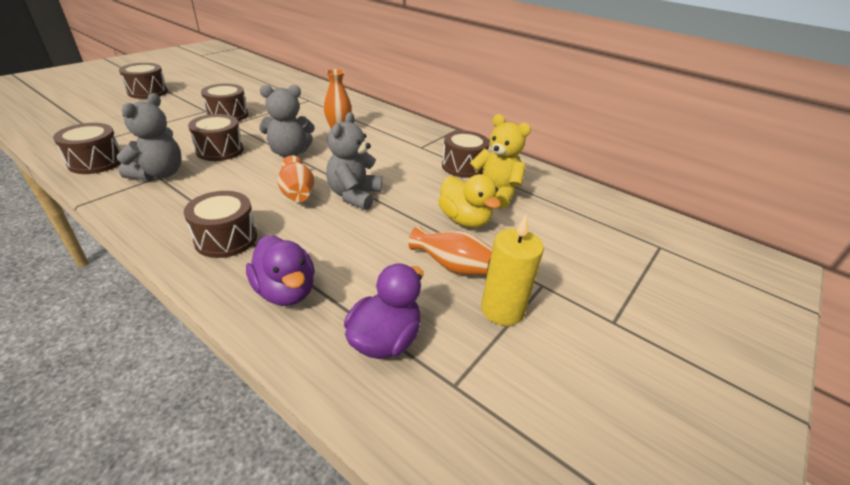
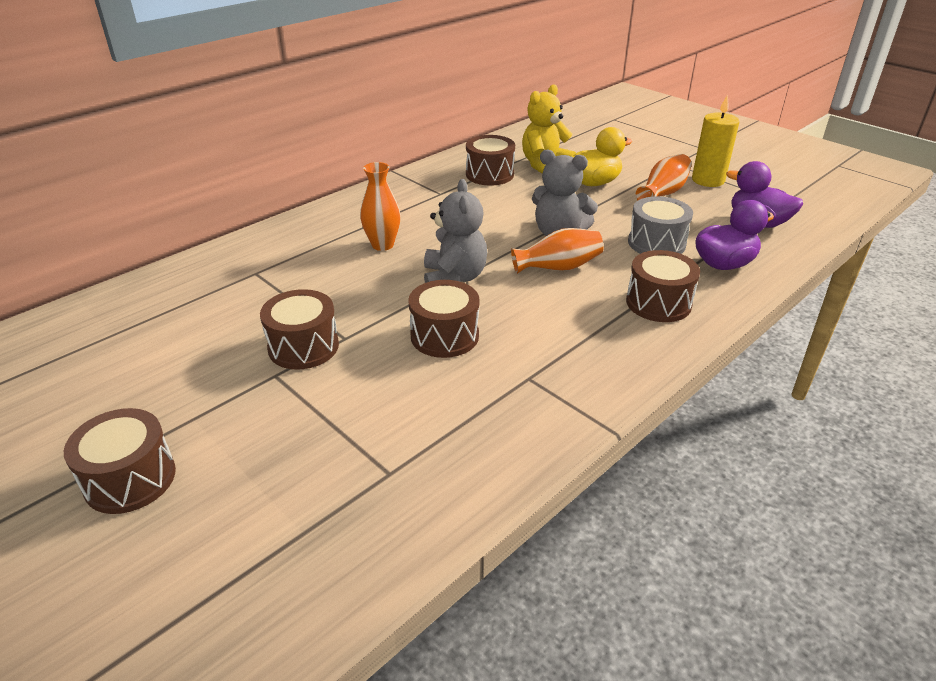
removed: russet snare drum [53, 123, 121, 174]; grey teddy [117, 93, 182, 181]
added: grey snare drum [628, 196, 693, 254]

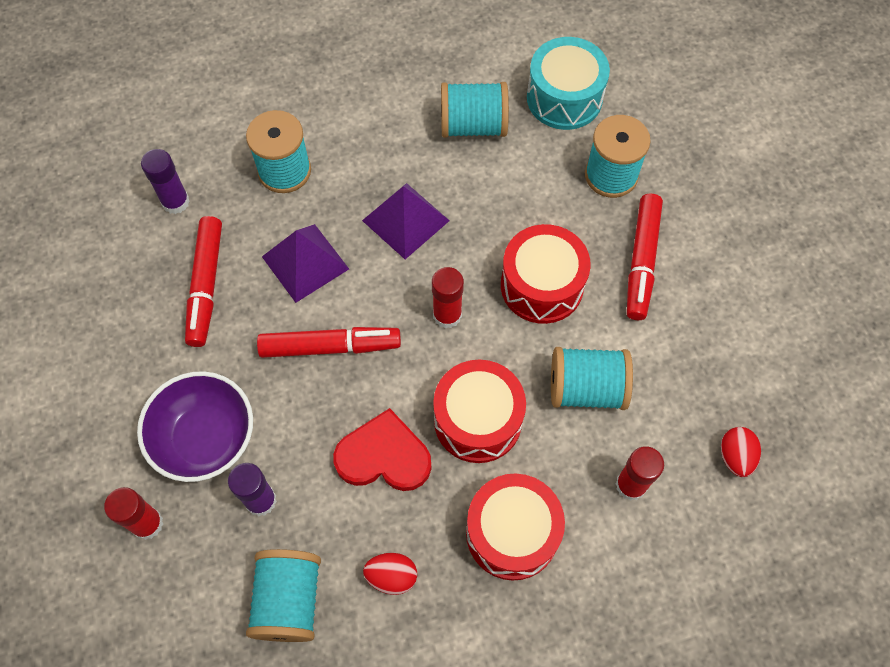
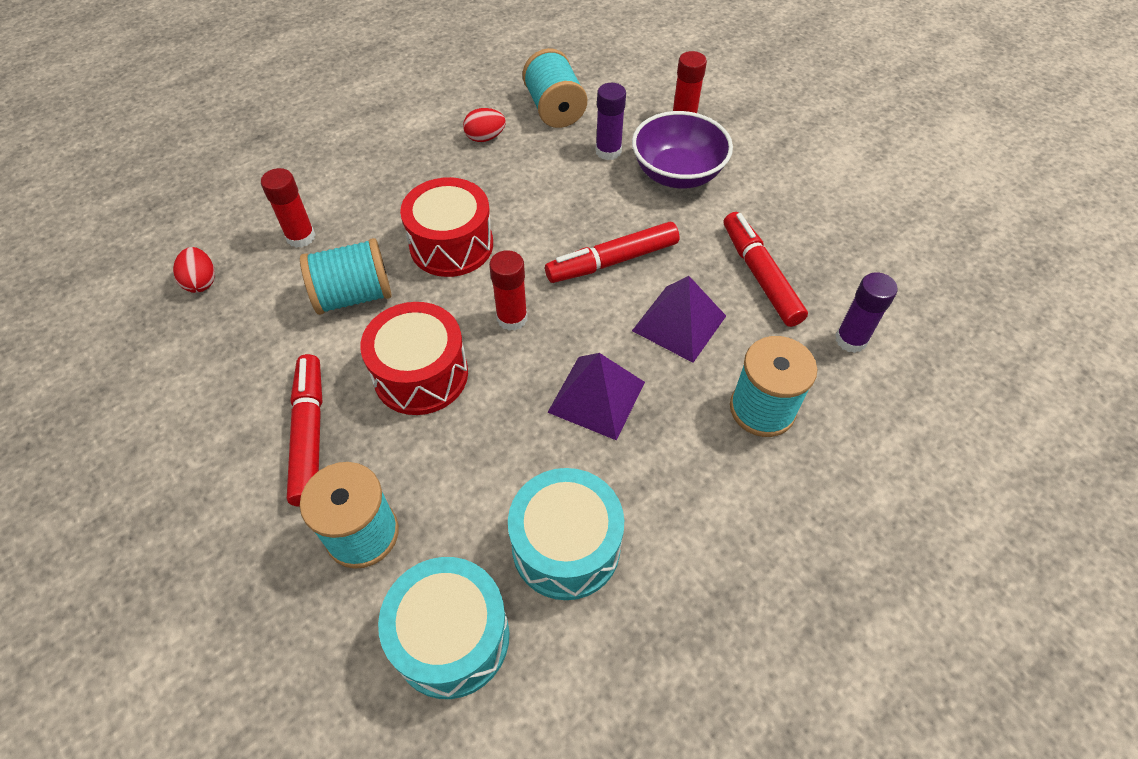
removed: crimson heart shape [333, 408, 432, 491]; crimson snare drum [466, 473, 565, 581]
replaced: turquoise reel of thread [441, 82, 509, 138] to turquoise snare drum [508, 468, 624, 600]

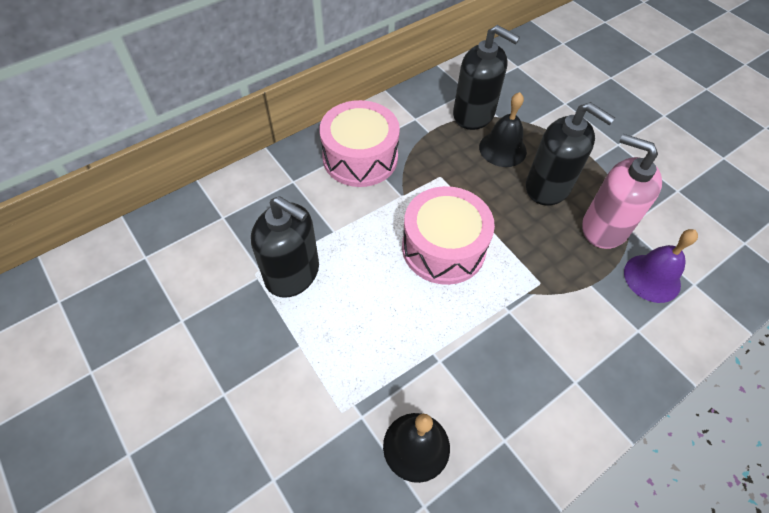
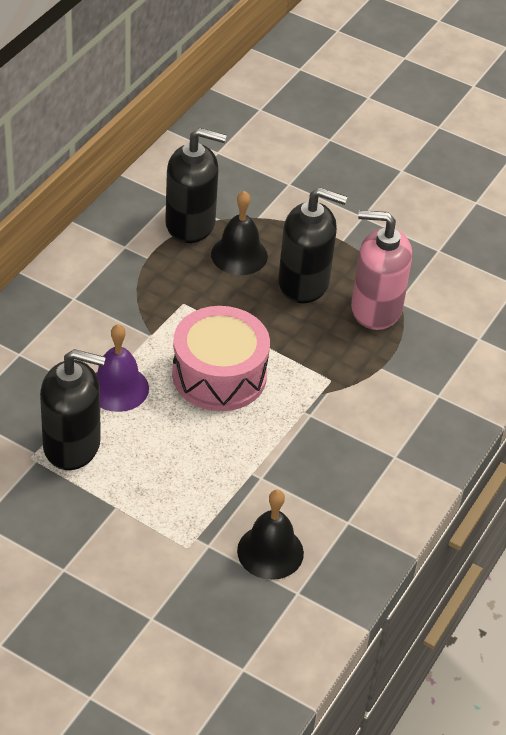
removed: pink snare drum [319, 100, 400, 187]
moved: violet hand bell [624, 229, 698, 303] to [96, 324, 149, 412]

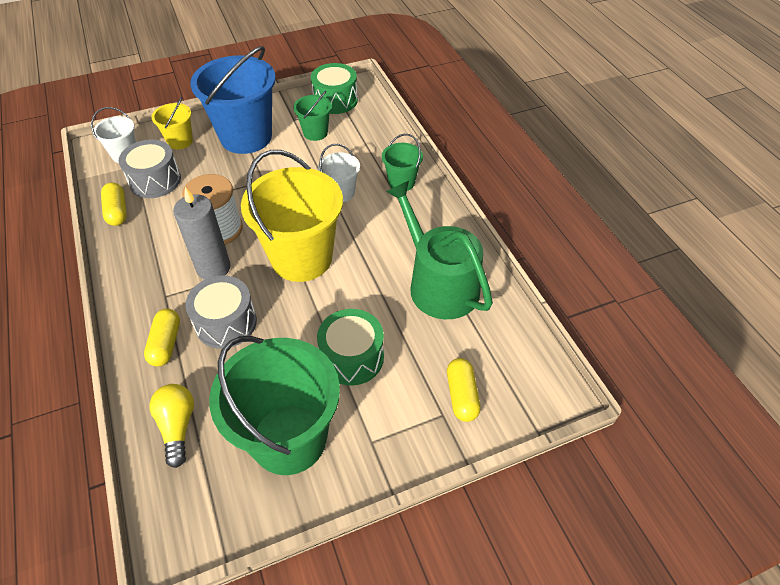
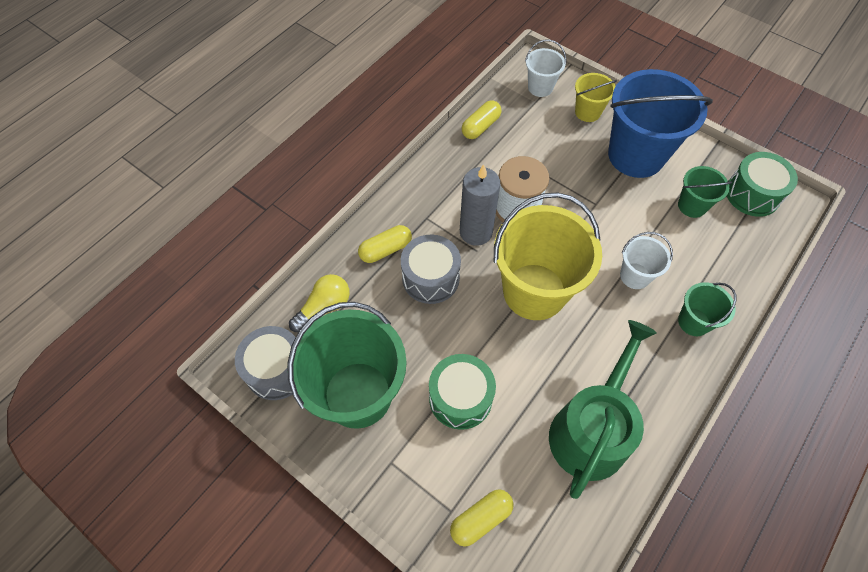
moved: grey snare drum [119, 140, 181, 198] to [235, 326, 296, 400]

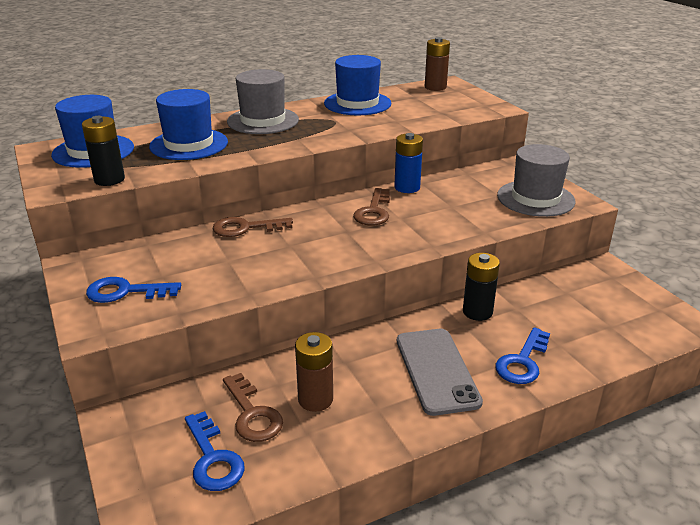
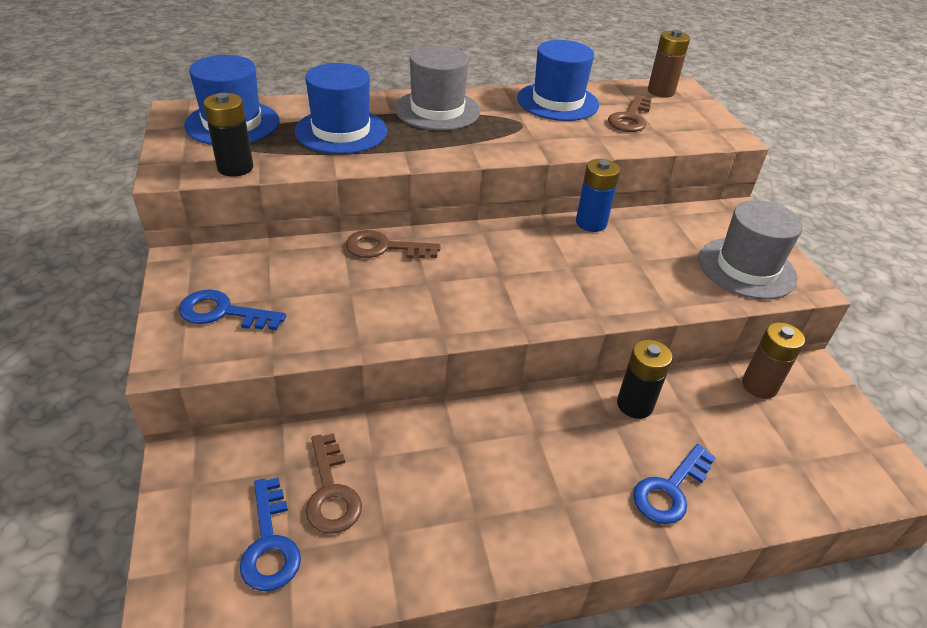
removed: grey smartphone [397, 329, 483, 416]
moved: russet key [353, 188, 390, 226] to [608, 95, 651, 132]; russet power cell [295, 332, 333, 412] to [742, 322, 805, 399]

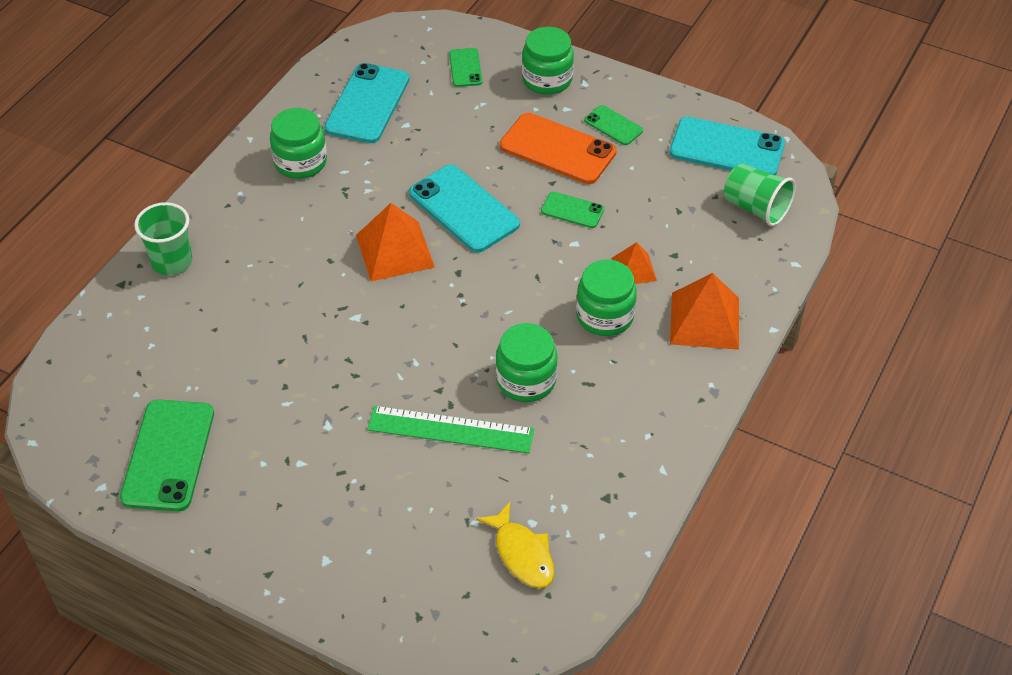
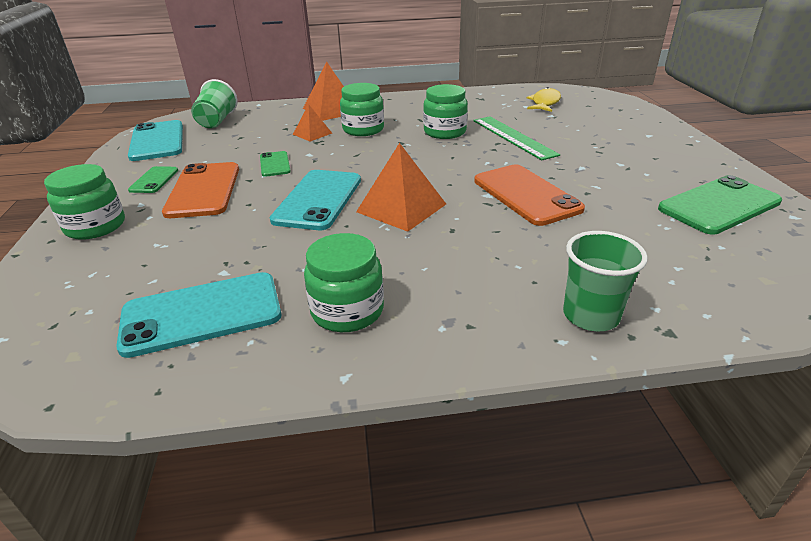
removed: green smartphone [449, 48, 482, 87]
added: orange-coloured smartphone [474, 164, 585, 226]

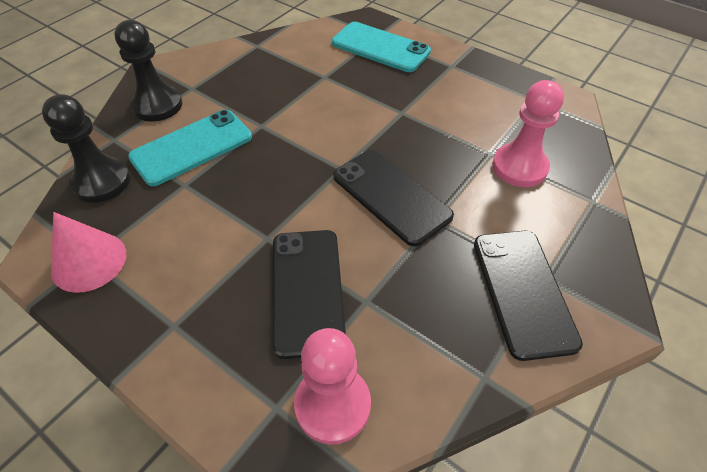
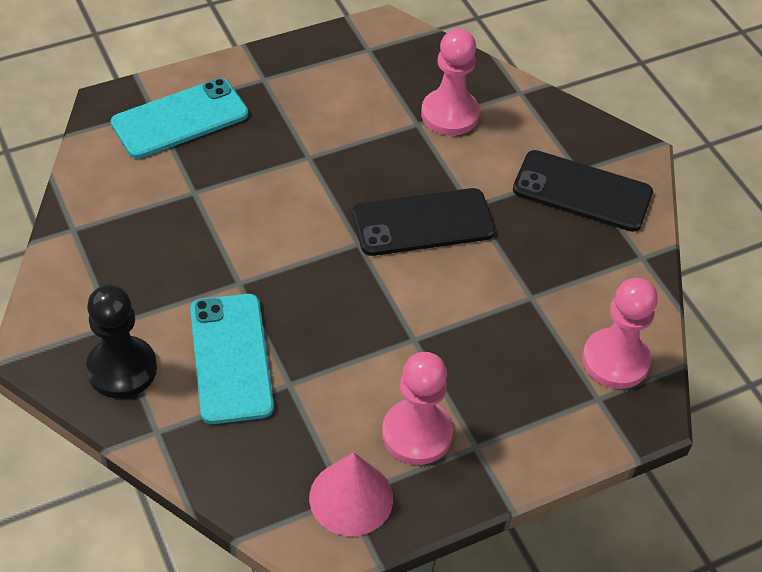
removed: jet-black game pawn [42, 94, 130, 203]; jet-black smartphone [272, 230, 346, 359]
added: pink game pawn [382, 352, 453, 465]

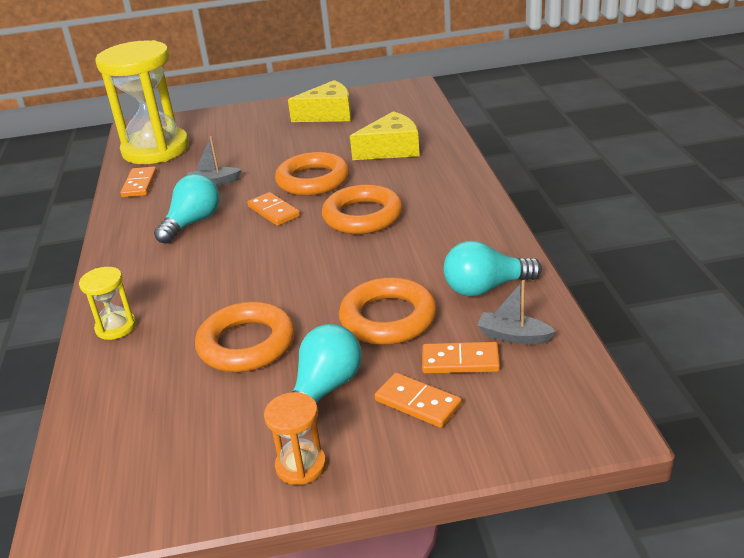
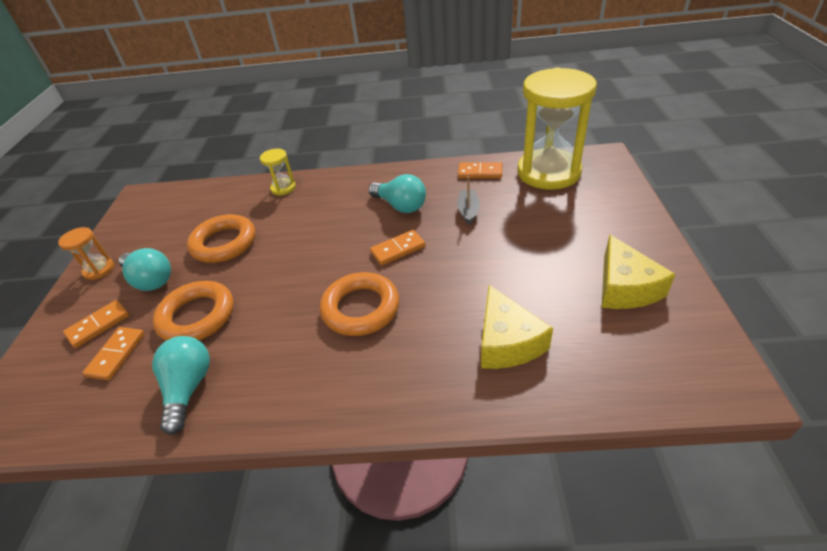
removed: orange-coloured hoop [275, 152, 349, 196]; grey boat [477, 280, 556, 344]

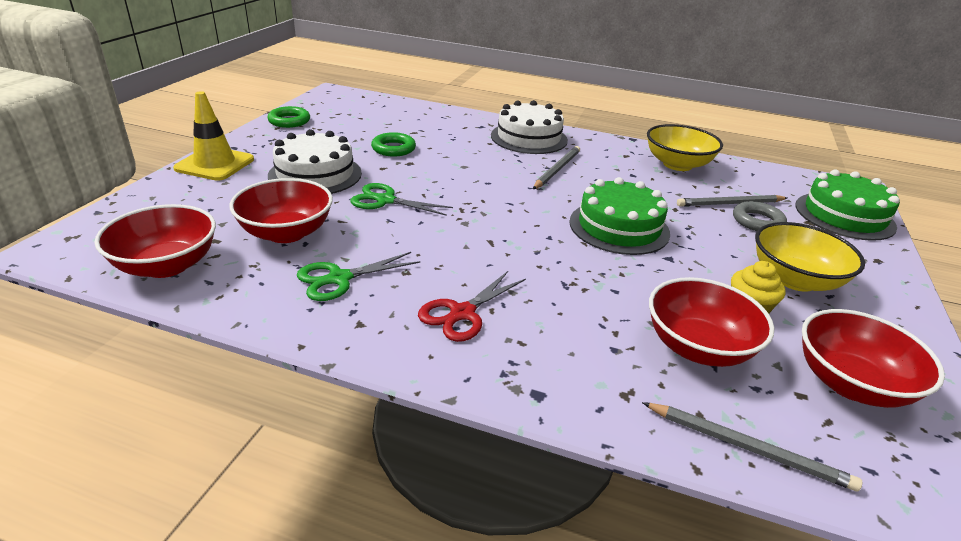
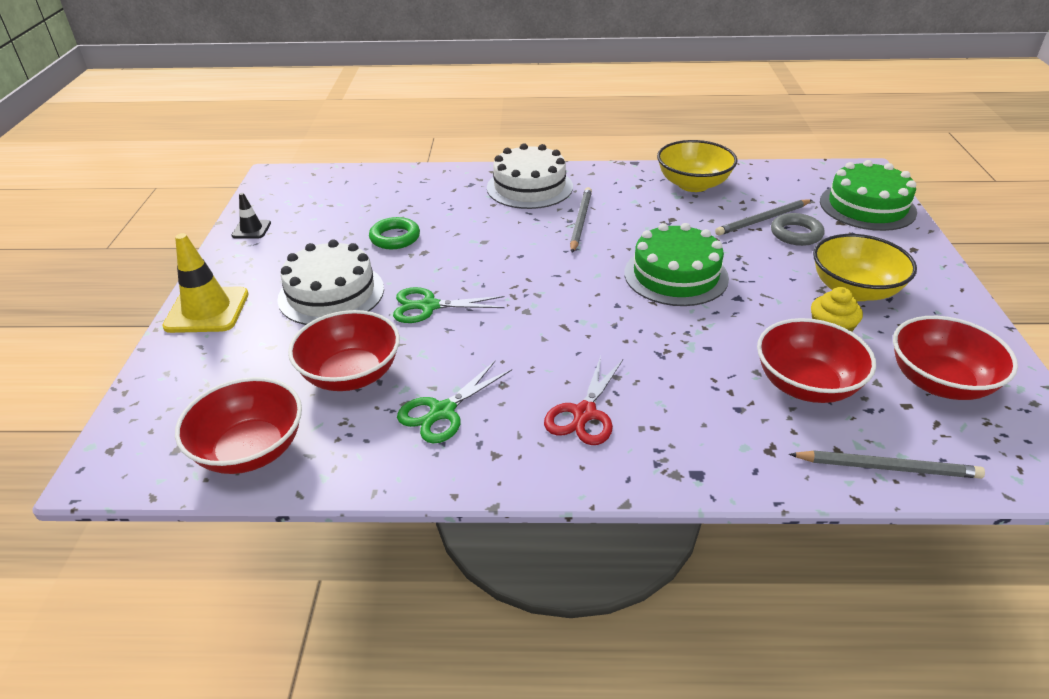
replaced: green hoop [267, 106, 310, 128] to jet-black traffic cone [231, 193, 271, 238]

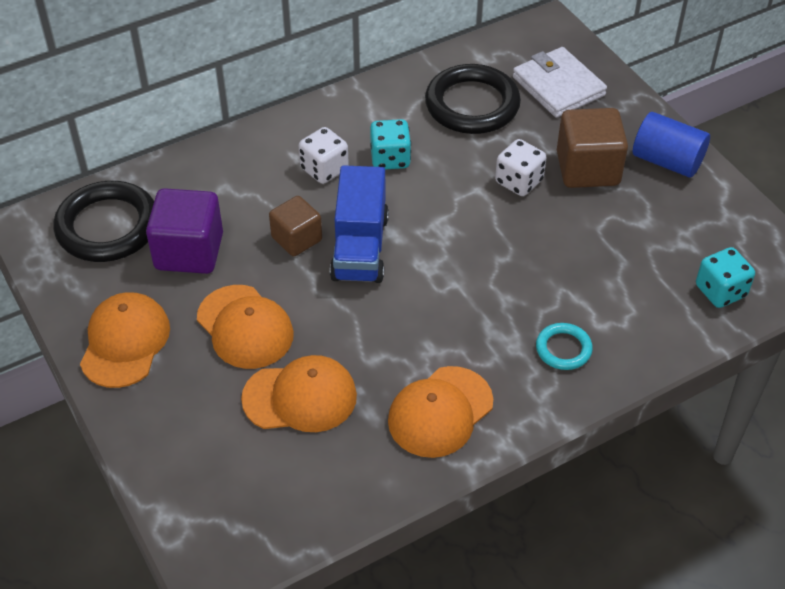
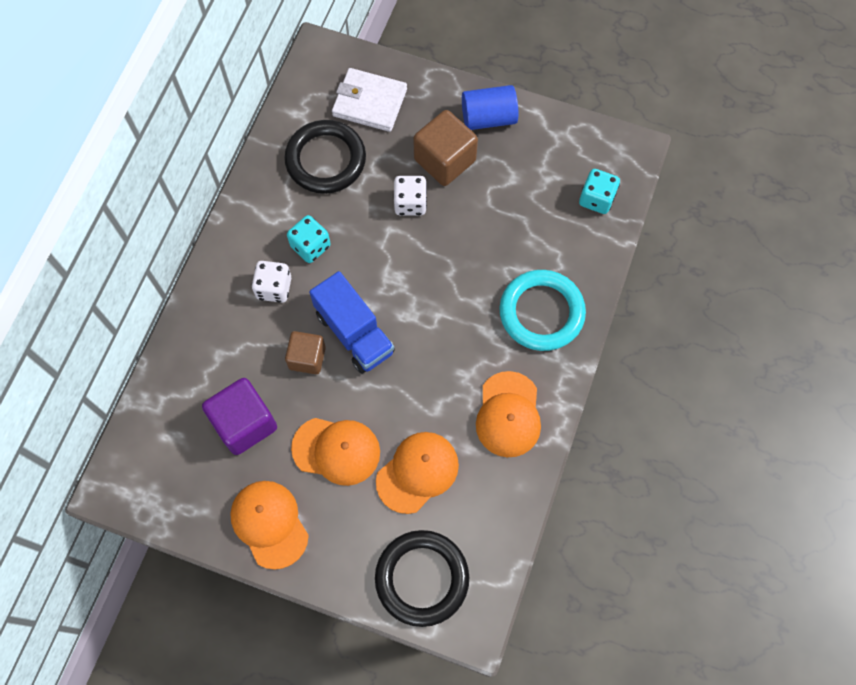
moved: jet-black hoop [53, 181, 154, 262] to [375, 530, 469, 627]
resized: turquoise hoop [536, 323, 593, 370] = [499, 270, 586, 351] x1.99

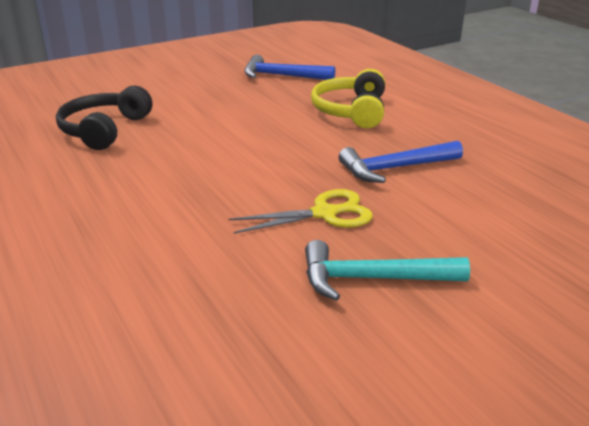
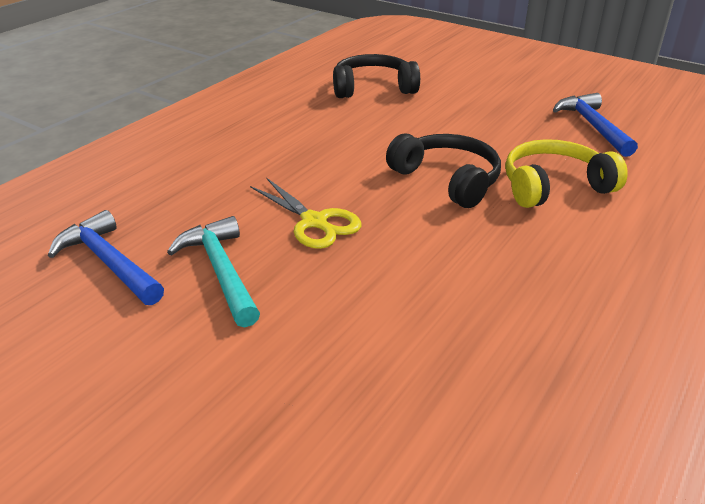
added: jet-black over-ear headphones [386, 133, 501, 208]
moved: blue carpenter's hammer [339, 141, 463, 183] to [48, 210, 164, 305]

